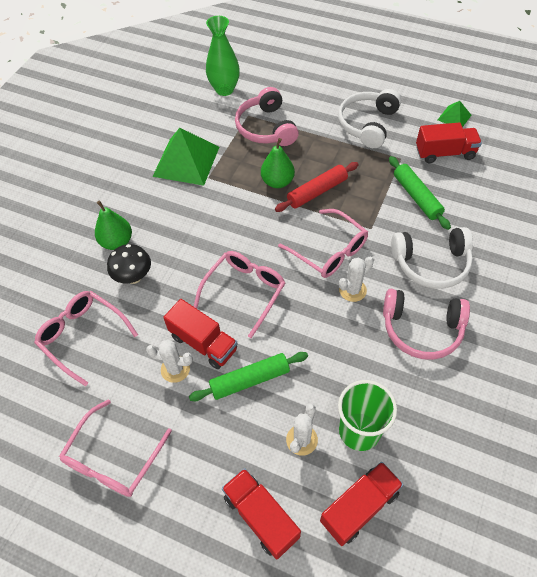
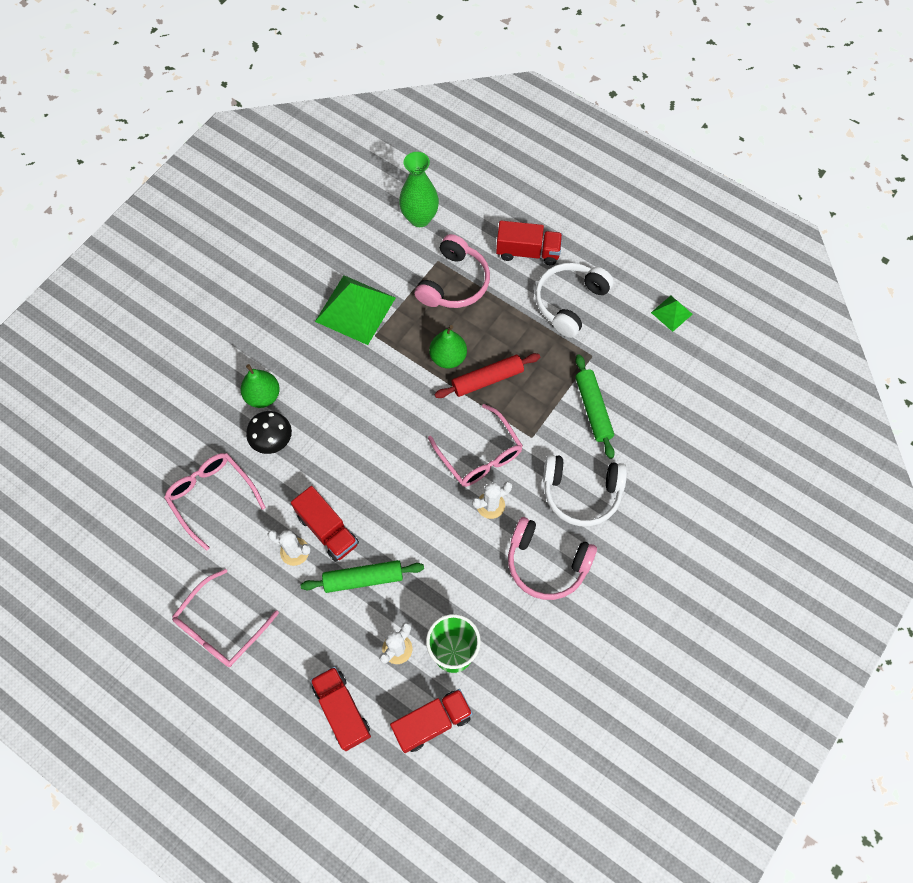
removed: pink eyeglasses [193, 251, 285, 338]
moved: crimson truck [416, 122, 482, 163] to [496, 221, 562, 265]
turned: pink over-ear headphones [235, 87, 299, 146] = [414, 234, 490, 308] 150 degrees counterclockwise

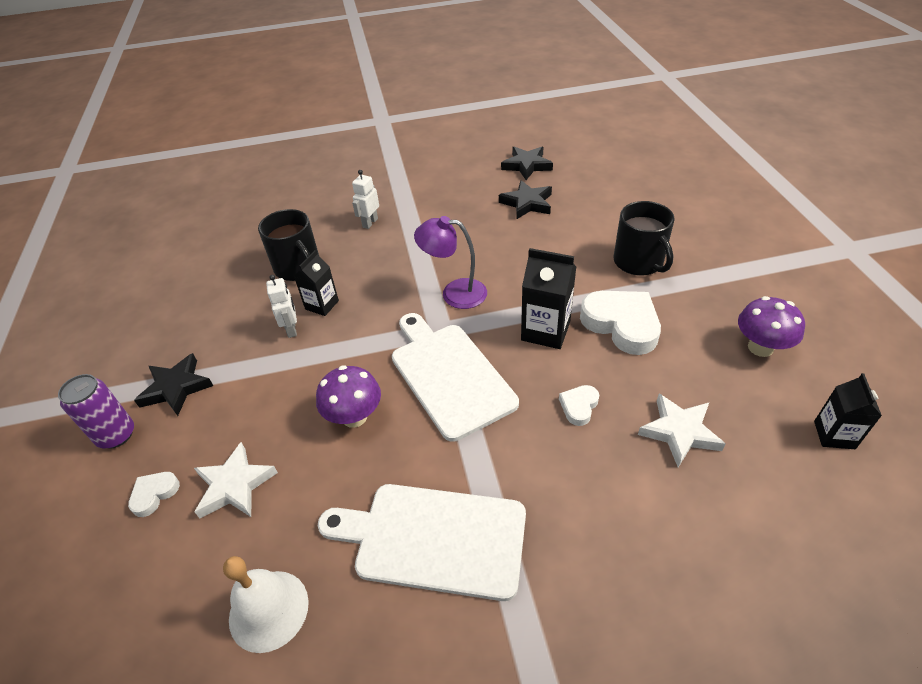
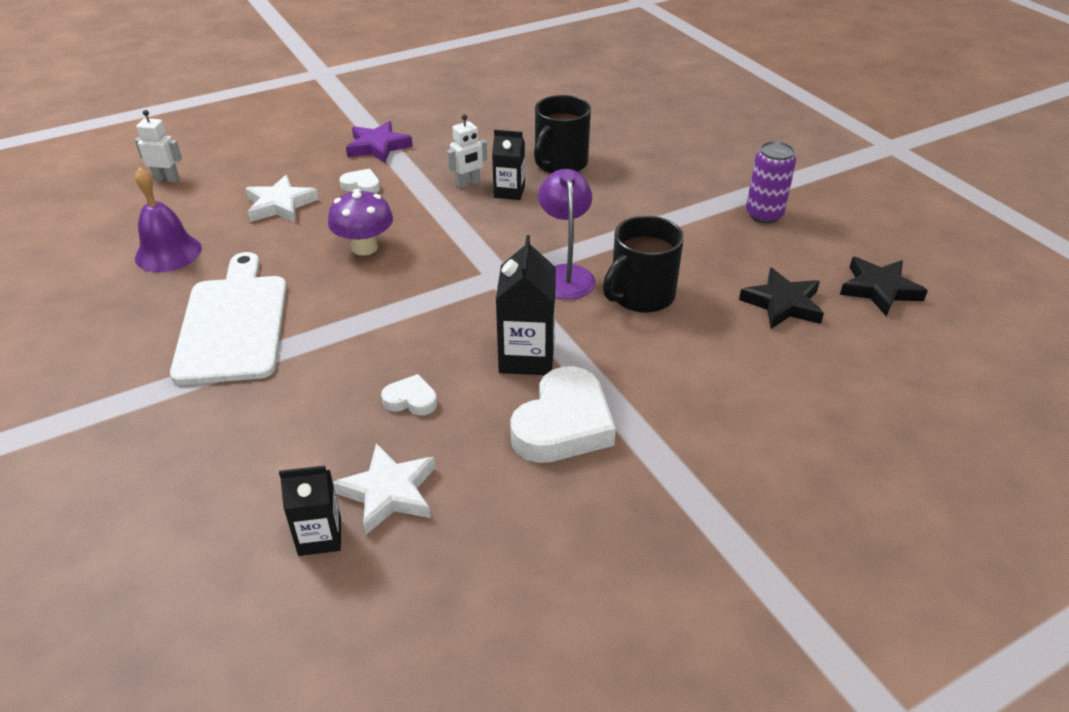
removed: white chopping board [392, 313, 519, 442]; violet mushroom [738, 296, 805, 357]
moved: white robot [352, 170, 379, 229] to [135, 110, 182, 182]; jet-black carton [814, 373, 882, 449] to [279, 466, 341, 556]; white heart shape [128, 472, 180, 517] to [339, 169, 380, 193]; jet-black mug [613, 201, 675, 276] to [603, 216, 684, 313]; violet can [58, 374, 134, 449] to [746, 141, 796, 223]
recoloured: white hand bell [223, 556, 309, 653] to violet hand bell [135, 167, 202, 272]; jet-black five-pointed star [134, 353, 213, 416] to violet five-pointed star [346, 121, 413, 163]

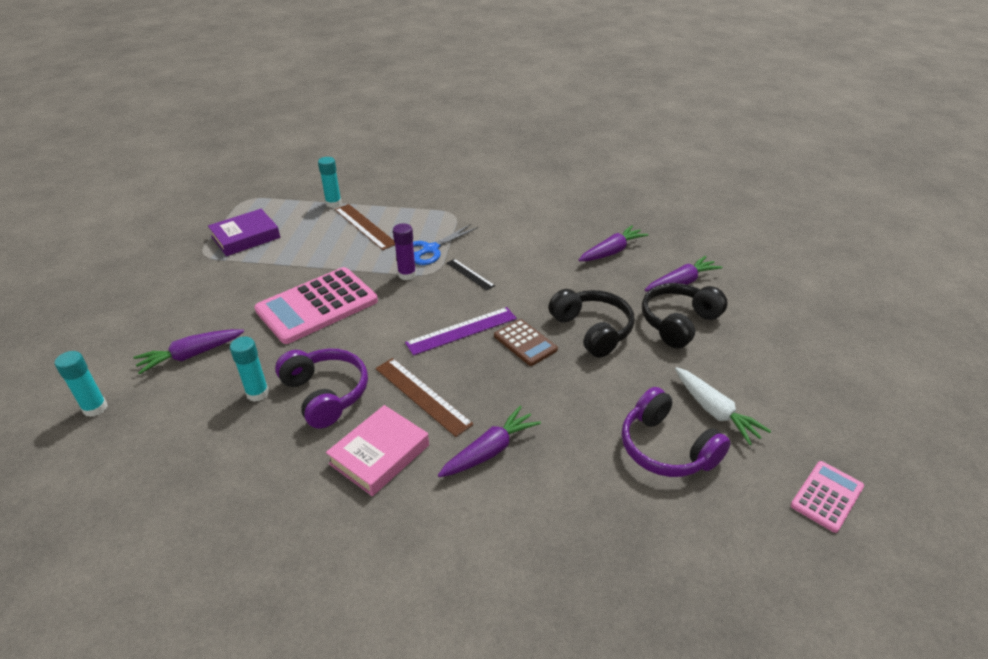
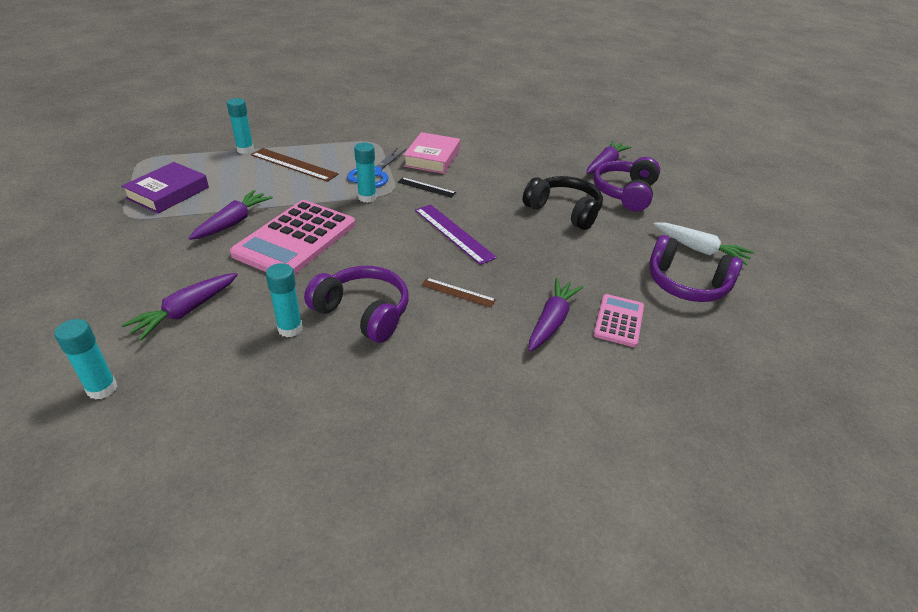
removed: russet adding machine [494, 319, 558, 366]
moved: violet root vegetable [579, 225, 648, 261] to [189, 190, 273, 240]; pink hardback [326, 405, 429, 496] to [404, 132, 460, 174]; pink adding machine [791, 461, 864, 533] to [594, 294, 644, 347]
recoloured: violet glue stick [393, 223, 416, 280] to turquoise glue stick [354, 143, 377, 203]; jet-black over-ear headphones [642, 283, 728, 348] to violet over-ear headphones [593, 157, 660, 211]
turned: violet ruler [405, 307, 517, 356] = [415, 204, 497, 265] 75 degrees counterclockwise
resized: russet ruler [375, 358, 474, 437] = [421, 278, 496, 308] x0.60

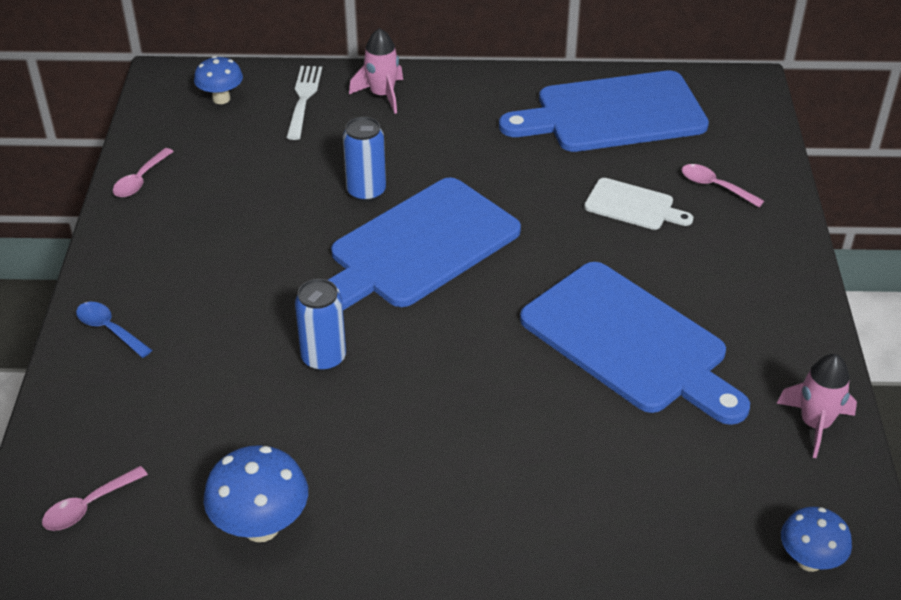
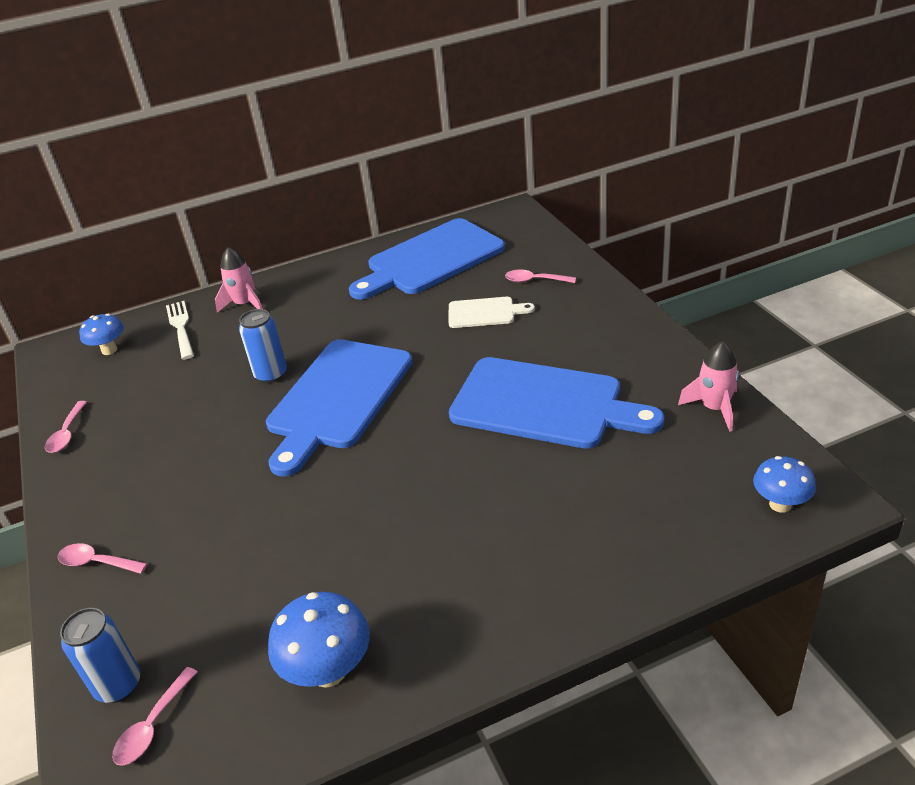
moved: blue can [295, 279, 346, 372] to [60, 608, 140, 703]
recoloured: blue spoon [76, 302, 152, 358] to pink spoon [58, 543, 147, 574]

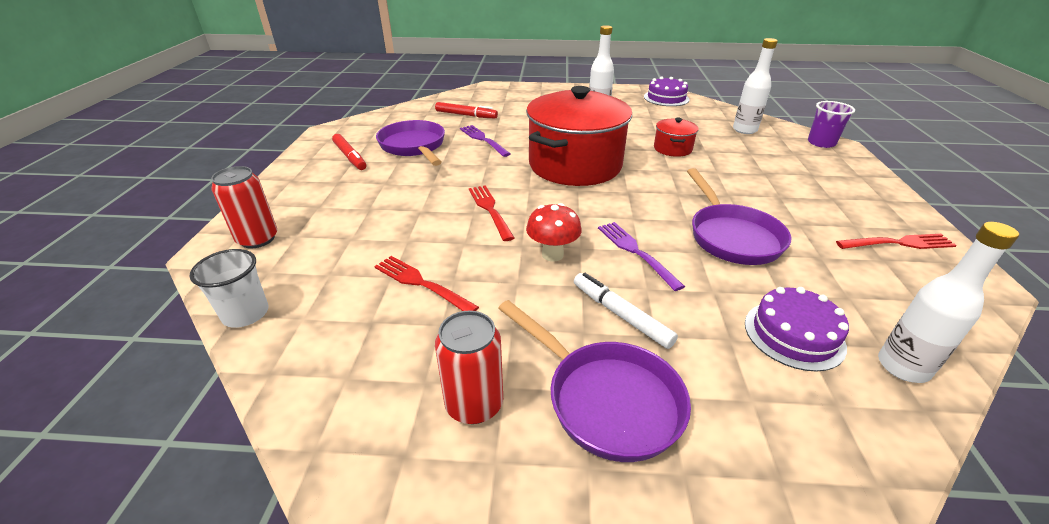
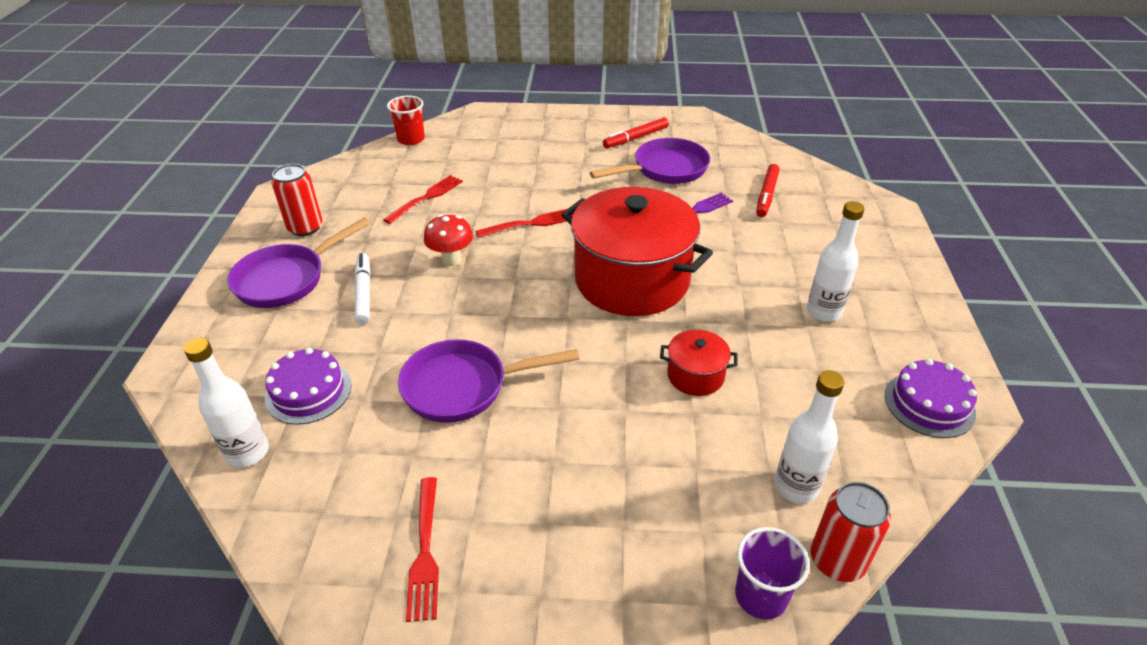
removed: violet fork [598, 222, 685, 291]
moved: crimson can [211, 166, 277, 248] to [811, 482, 891, 582]
recoloured: white beaker [189, 249, 269, 328] to crimson beaker [387, 96, 425, 145]
turned: white marker [574, 273, 678, 349] = [355, 253, 371, 325] 60 degrees counterclockwise

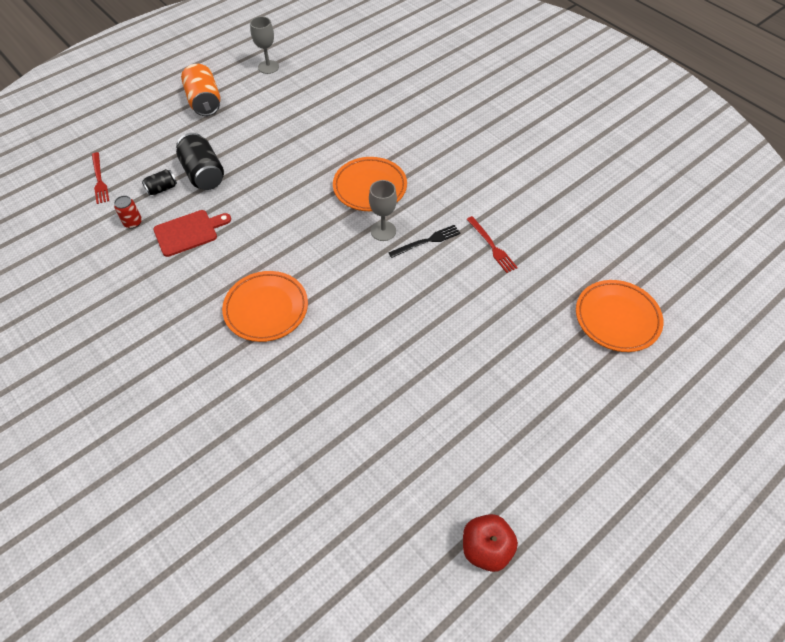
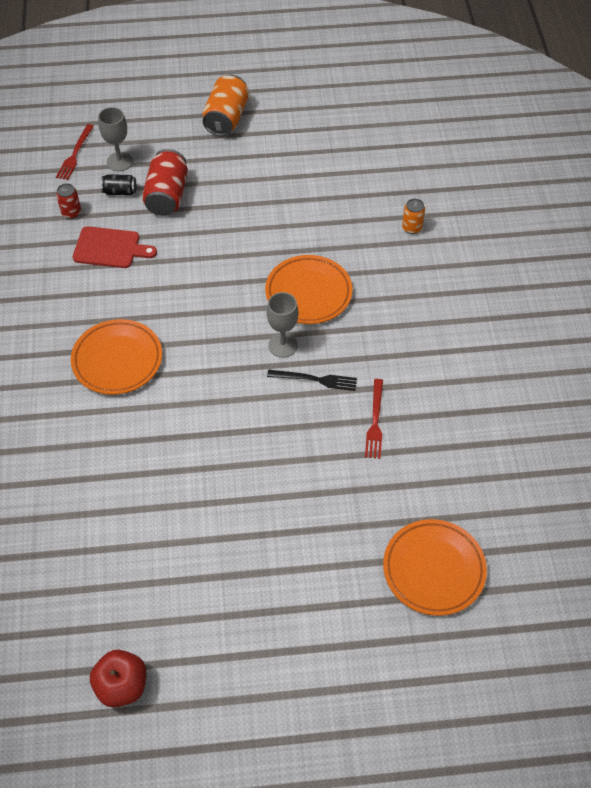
added: orange-coloured can [402, 199, 425, 234]
moved: grey goblet [250, 16, 279, 74] to [98, 107, 133, 171]
recoloured: jet-black can [176, 133, 224, 190] to crimson can [142, 149, 188, 216]

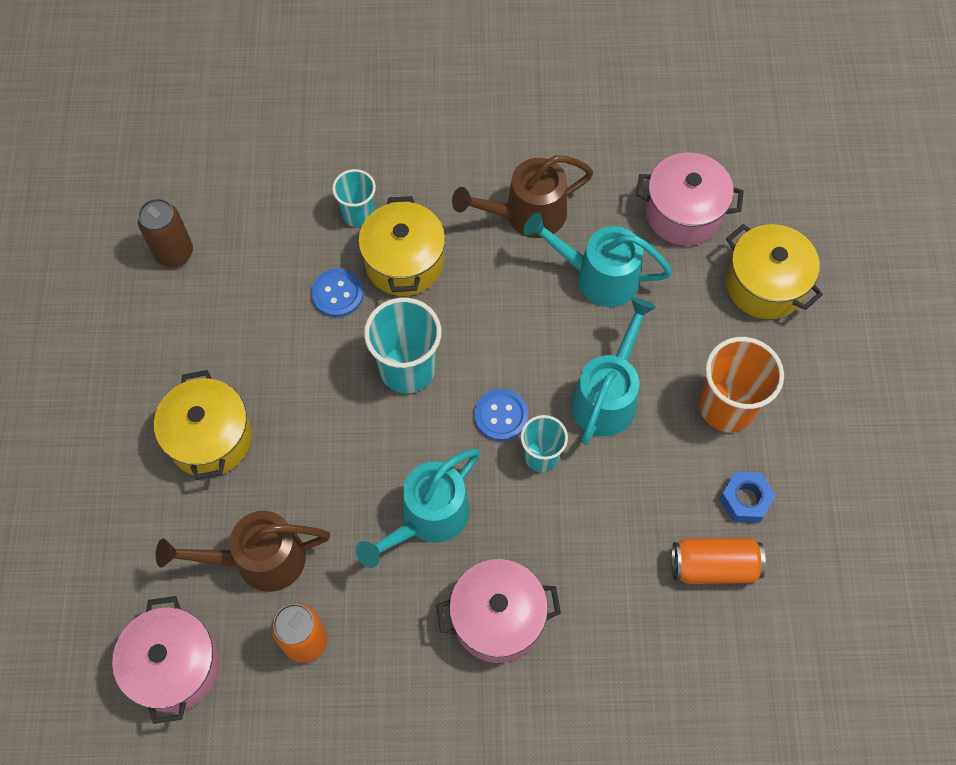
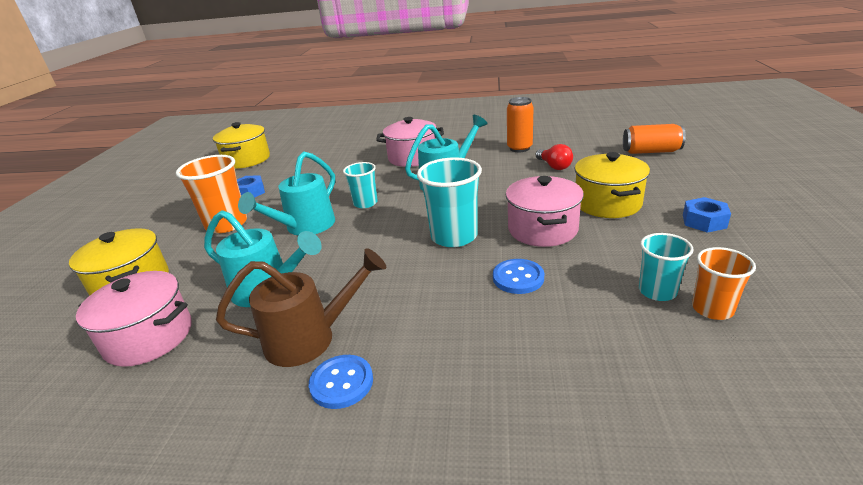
added: blue hexagon nut [683, 197, 731, 233]
moved: golden stockpot [358, 196, 445, 296] to [213, 122, 270, 169]; blue sewing button [474, 389, 528, 441] to [309, 355, 373, 409]; pink stockpot [112, 596, 220, 724] to [506, 176, 584, 247]; orange-coloured can [672, 538, 766, 584] to [623, 124, 686, 154]; turquoise beaker [332, 169, 376, 227] to [639, 233, 694, 301]
replaced: russet sprinkling can [156, 511, 330, 592] to crimson light bulb [536, 144, 573, 170]; russet can [138, 198, 193, 267] to orange-coloured beaker [692, 247, 756, 320]

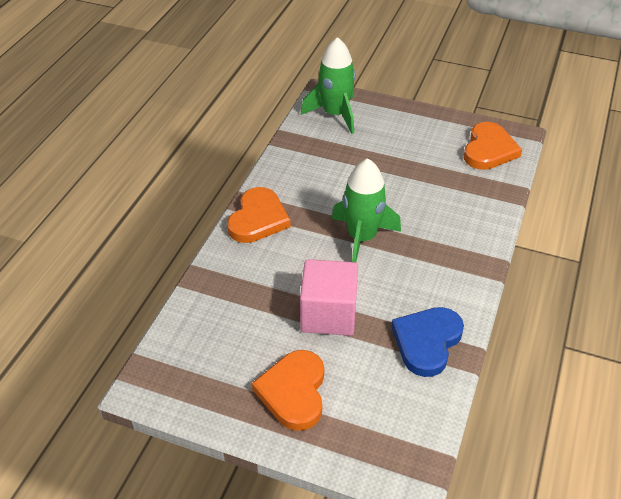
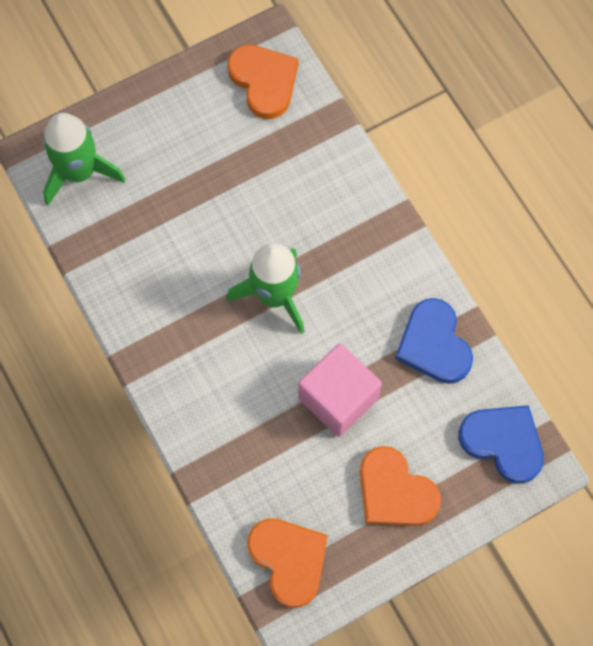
added: blue heart shape [458, 405, 544, 484]
moved: orange-coloured heart shape [227, 187, 290, 243] to [247, 518, 328, 608]

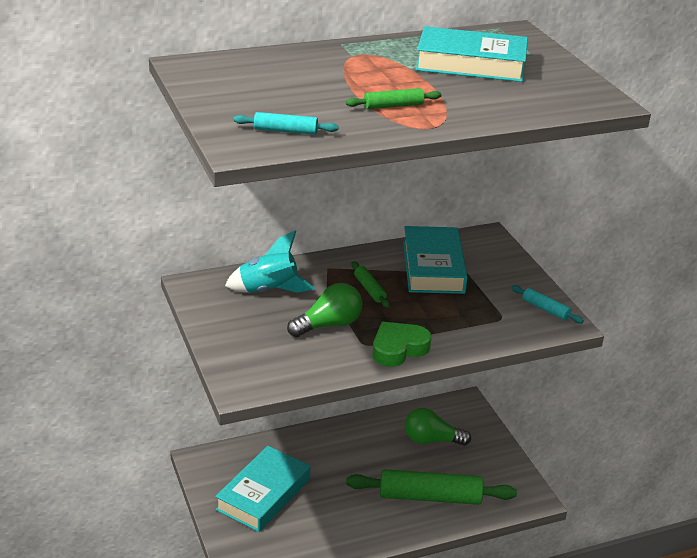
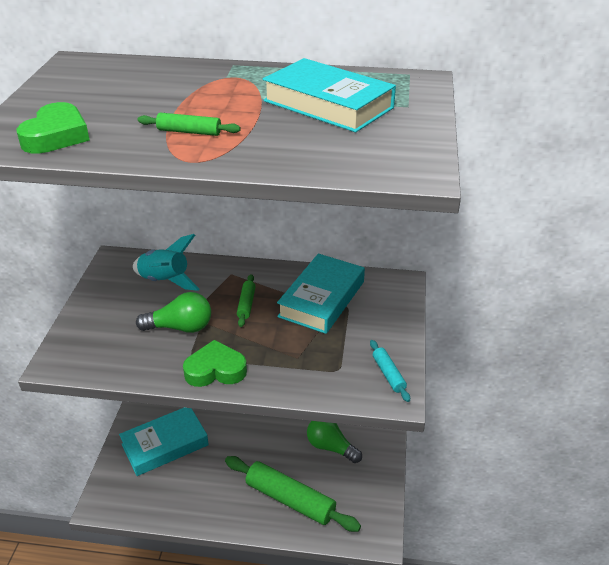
replaced: turquoise pastry roller [233, 112, 339, 135] to green heart shape [16, 102, 90, 154]

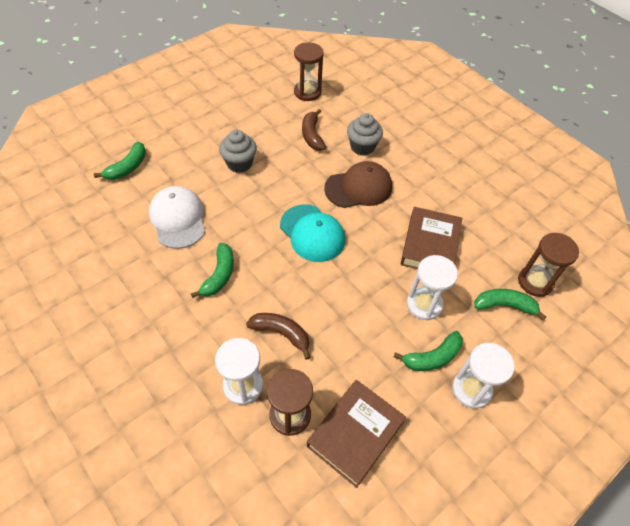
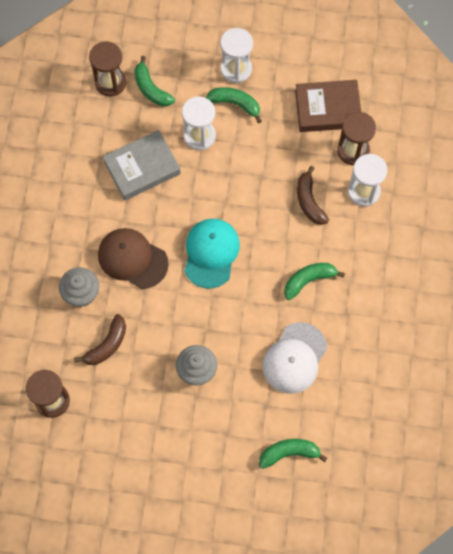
recoloured: russet hardback [401, 207, 462, 269] to grey hardback [103, 130, 181, 200]

